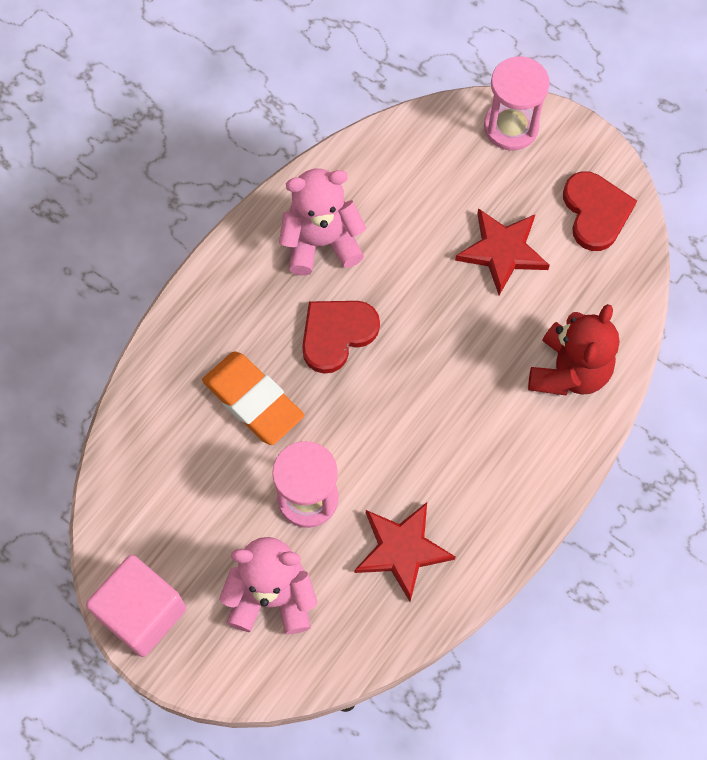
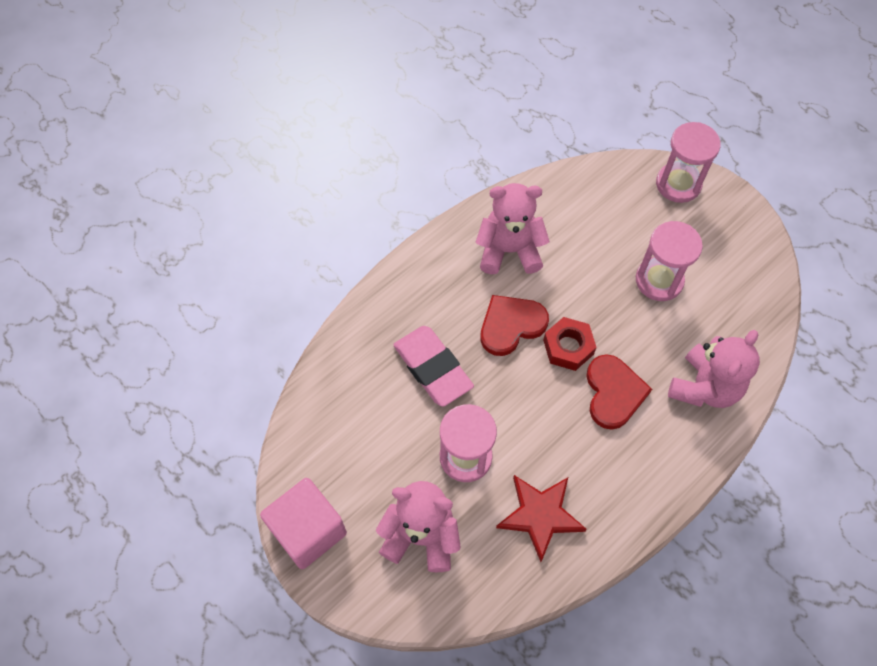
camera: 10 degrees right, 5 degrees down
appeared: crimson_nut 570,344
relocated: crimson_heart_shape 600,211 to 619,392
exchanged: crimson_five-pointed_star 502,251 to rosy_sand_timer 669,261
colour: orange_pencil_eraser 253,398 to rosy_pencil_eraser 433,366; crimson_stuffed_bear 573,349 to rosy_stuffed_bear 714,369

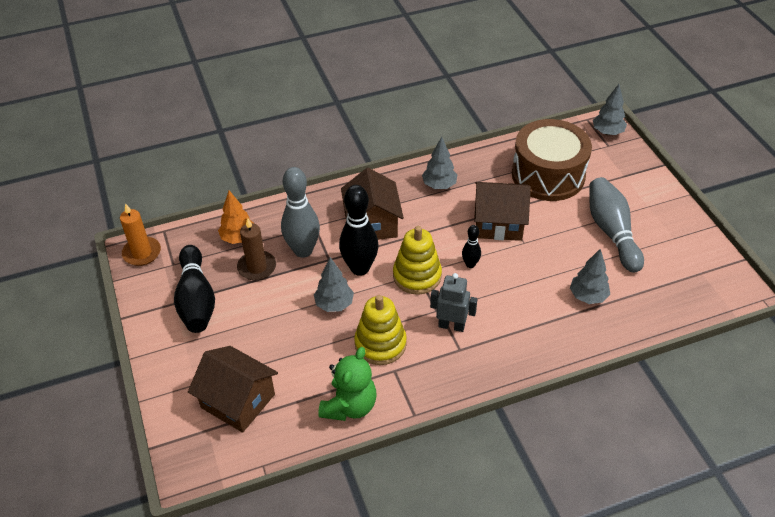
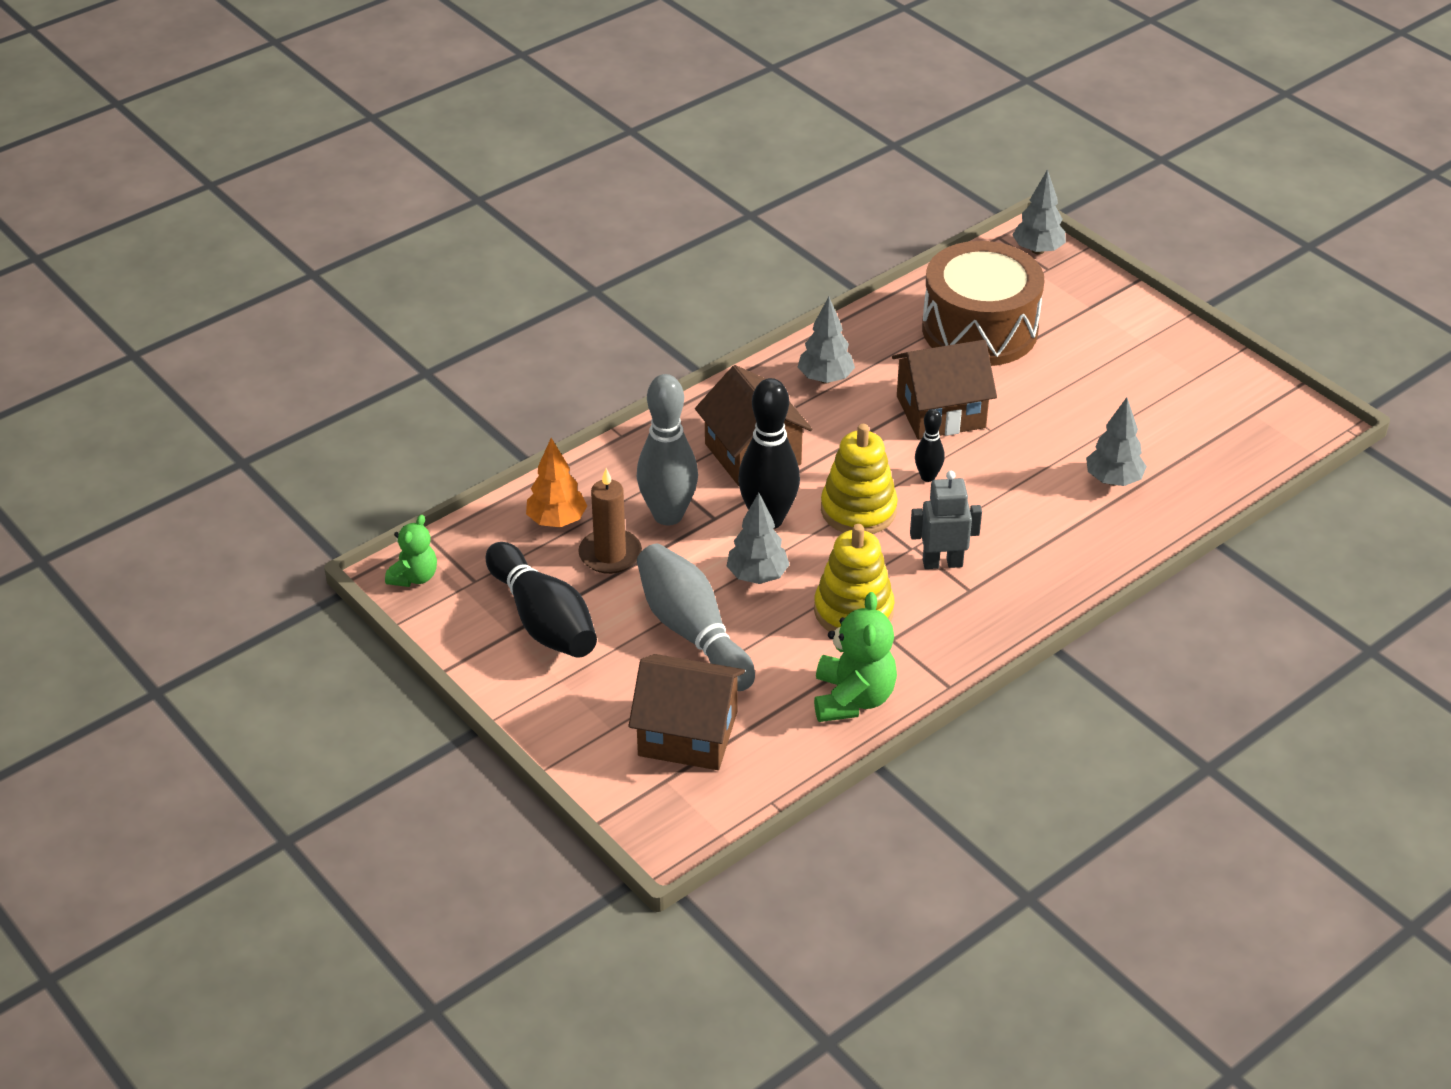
camera: 20 degrees left, 5 degrees down
relocated: ash-grey_bowling_pin 616,225 to 696,617
exchanged: orange_candle 140,234 to leaf-green_stuffed_bear 411,551

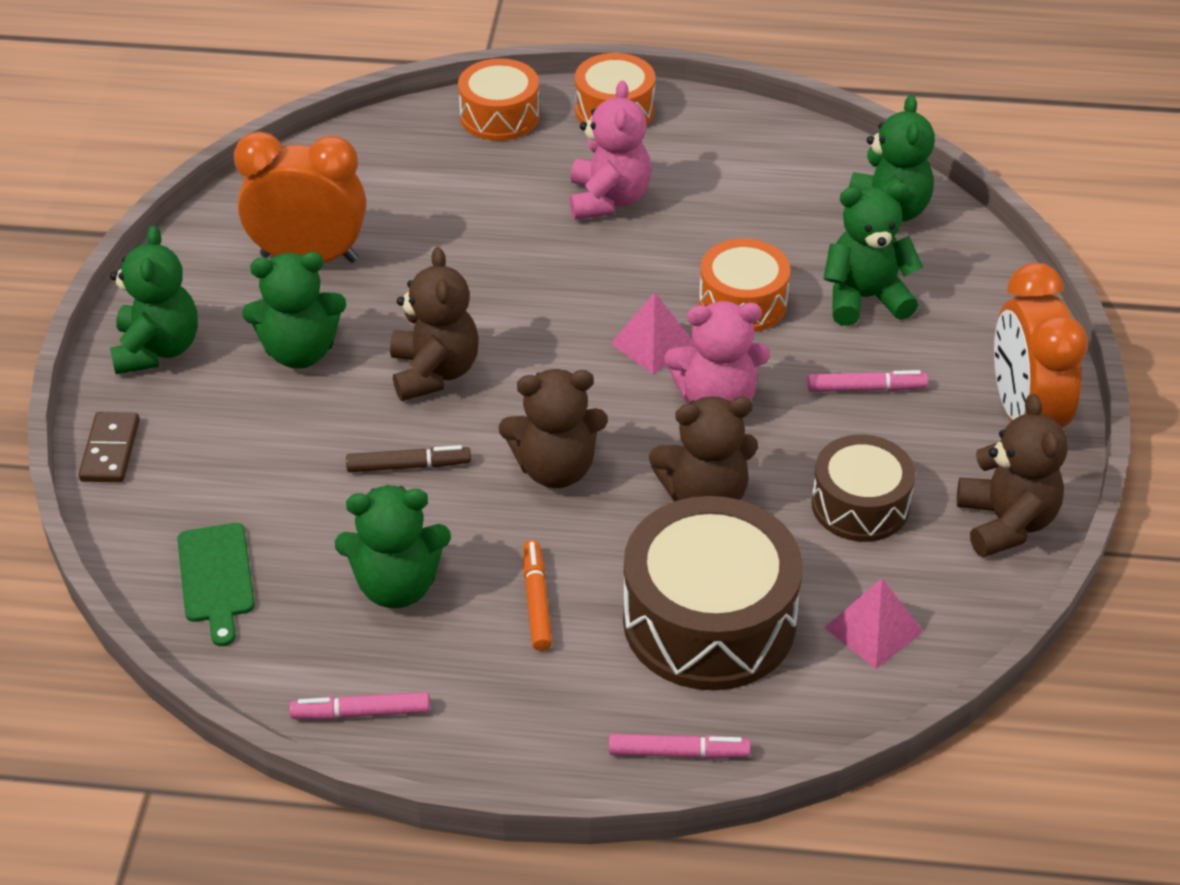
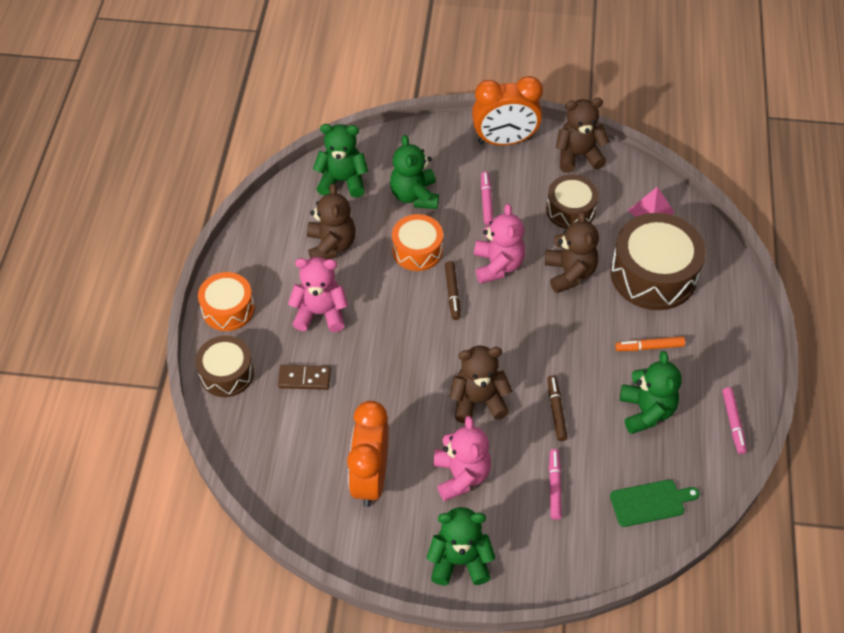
camera: 90 degrees left, 10 degrees up
relocated: brown_domino_tile 109,447 to 304,377; brown_stuffed_bear 553,428 to 331,221; rosy_marker 680,746 to 555,484
exchanged: rosy_pyramid_shape 652,333 to brown_marker 452,290
colour: leaf-green_stuffed_bear 294,310 to rosy_stuffed_bear 462,458; orange_drum 499,99 to brown_drum 224,366

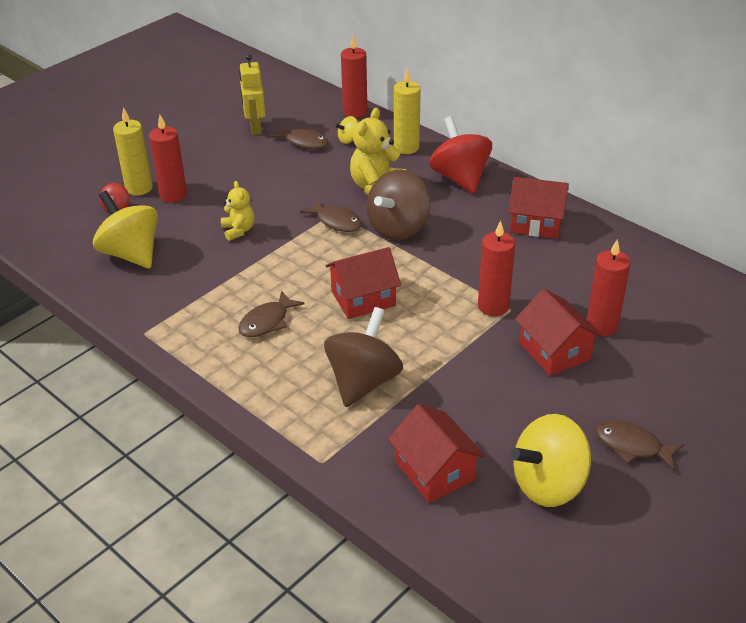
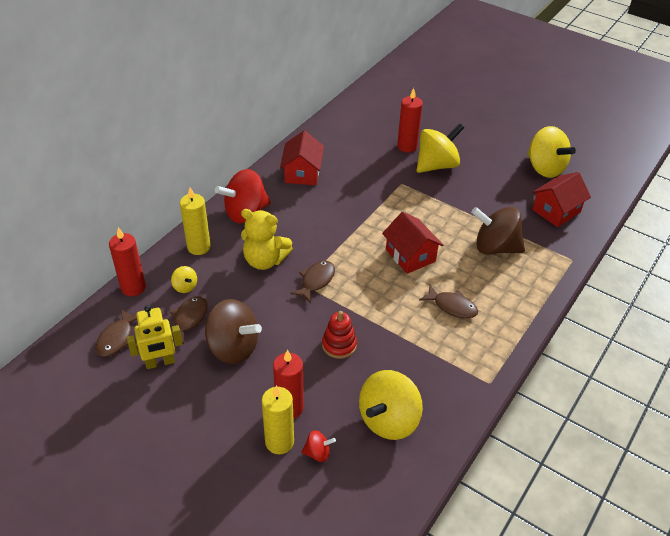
camera: 100 degrees left, 5 degrees up
missing: crimson_candle 496,268
relocated: brown_spinning_top 398,205 to 233,331; brown_fish_figure 640,446 to 116,333
exchanged: bright_yellow_stuffed_bear 238,211 to crimson_stacking_rings 339,335; crimson_cottage 558,332 to bright_yellow_spinning_top 440,148

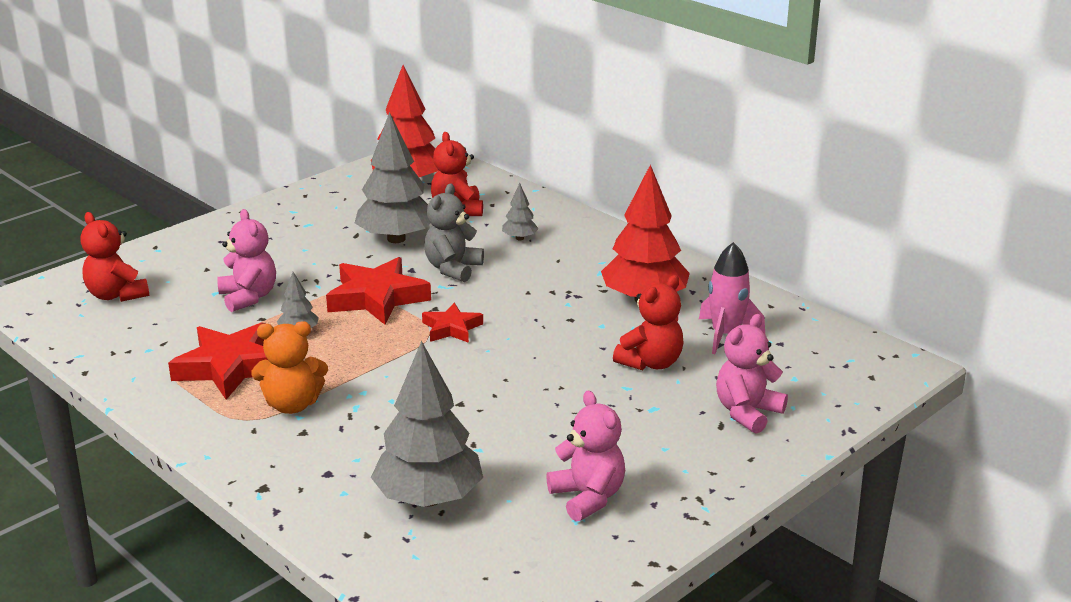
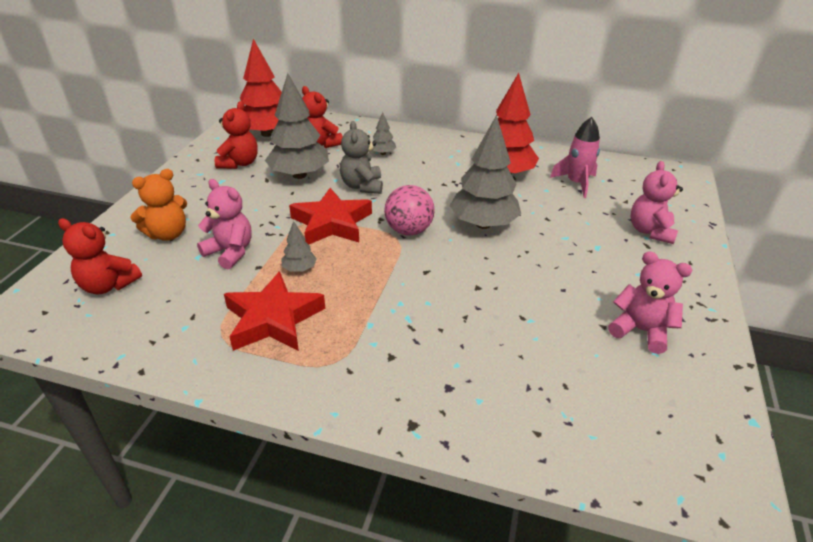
camera: 30 degrees left, 10 degrees up
relocated: orange_stuffed_bear 290,367 to 158,205; ash-grey_tree 427,424 to 485,172; crimson_stuffed_bear 648,322 to 236,135
exchanged: crimson_five-pointed_star 452,323 to rosy_ball 409,210

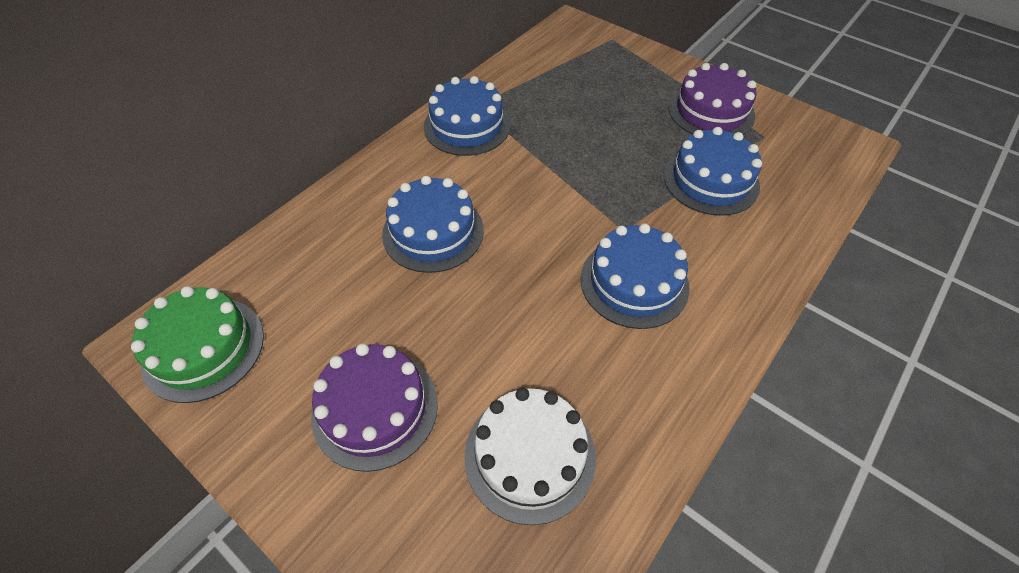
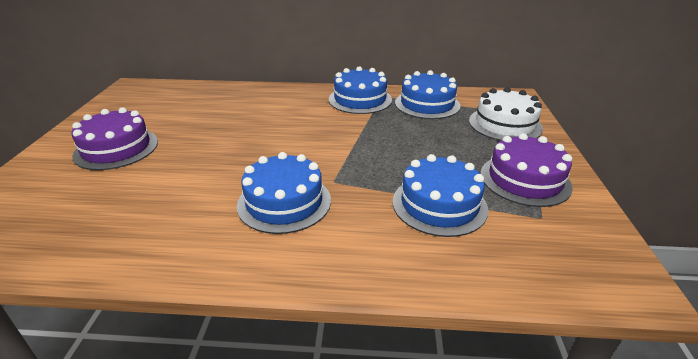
camera: 55 degrees right, 20 degrees down
missing: leaf-green_layer_cake 197,344
relocated: cobalt_layer_cake 433,224 to 428,94; snow-white_layer_cake 530,456 to 506,114

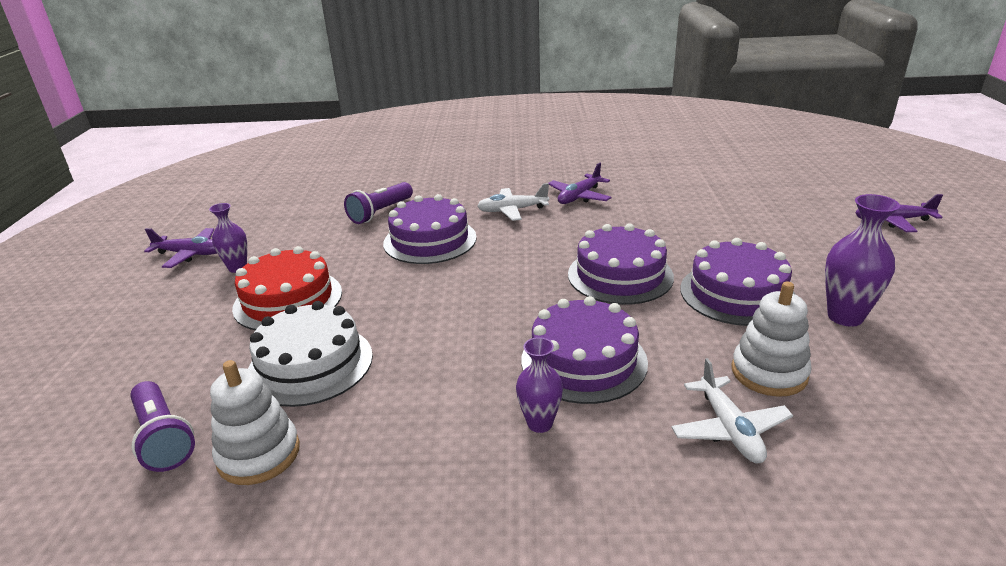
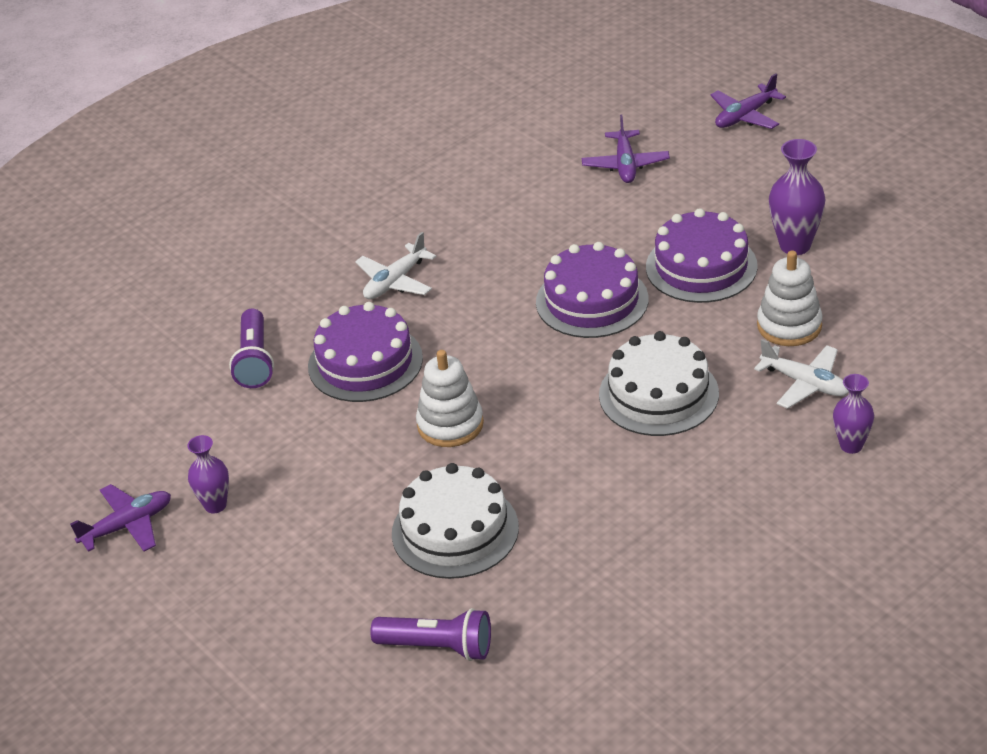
camera: 40 degrees left, 10 degrees up
missing: crimson_layer_cake 287,288
relocated: snow-white_stacking_rings 255,422 to 450,398; violet_tall_vase 539,385 to 853,414; violet_aeroplane 580,183 to 626,149
colour: violet_layer_cake 584,350 to snow-white_layer_cake 659,383

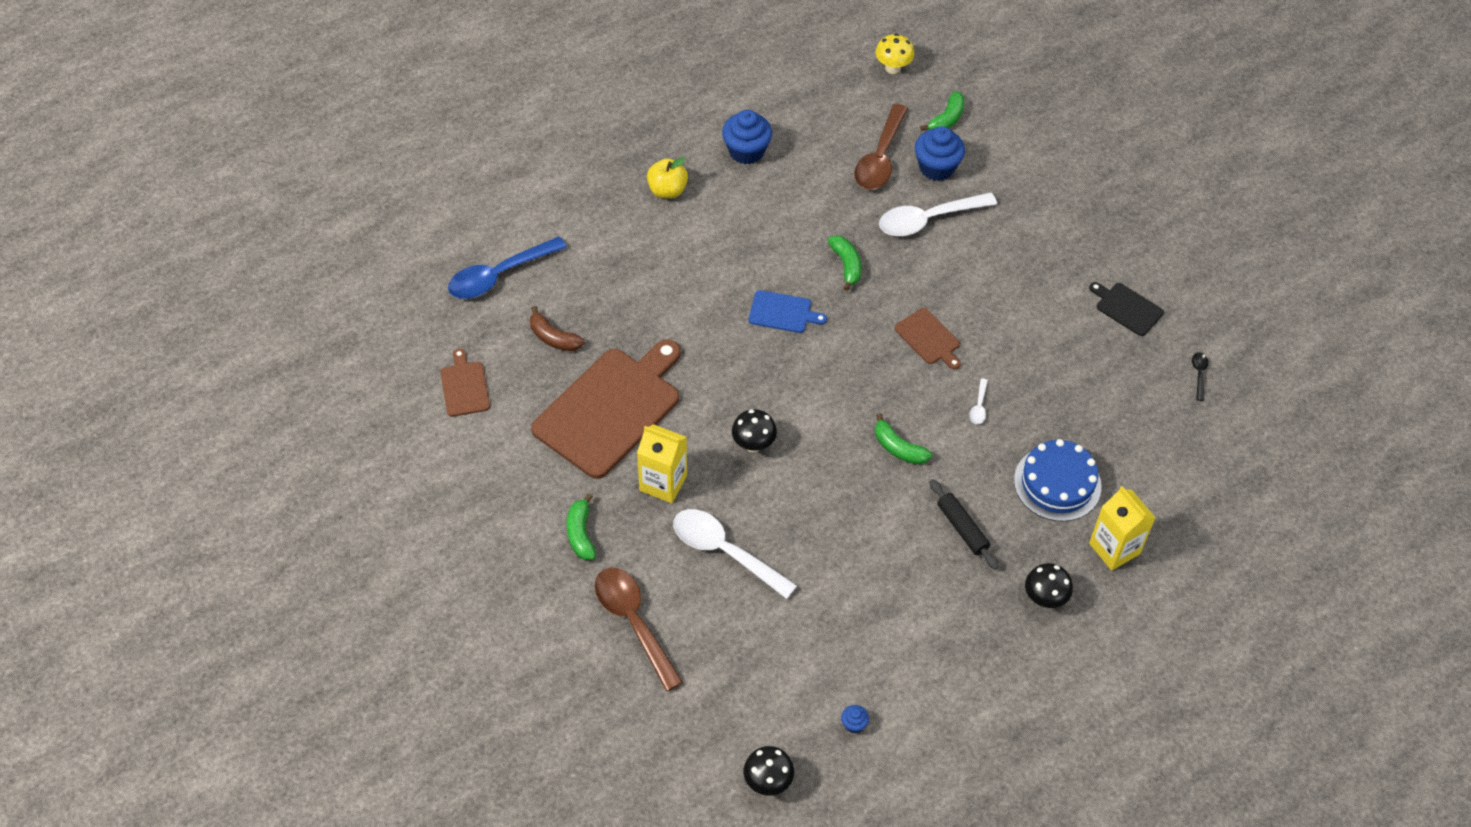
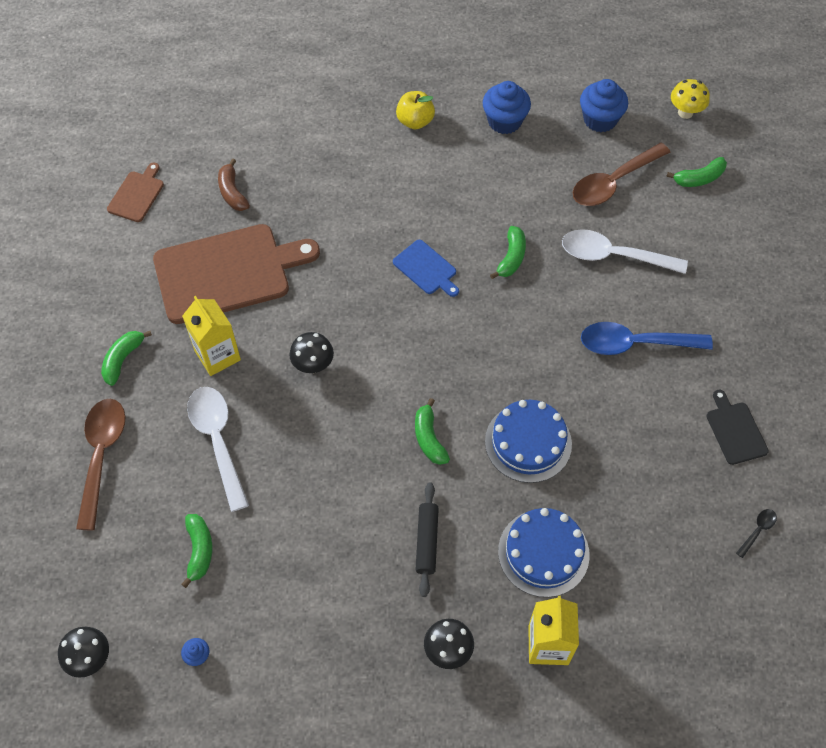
camera: 35 degrees right, 5 degrees up
missing: brown_chopping_board 928,339
appeared: leaf-green_toy_banana 197,551
relocated: cobalt_tablespoon 507,267 to 647,338; cobalt_cupcake 940,153 to 604,105
exchanged: snow-white_tablespoon 978,401 to cobalt_layer_cake 528,441

